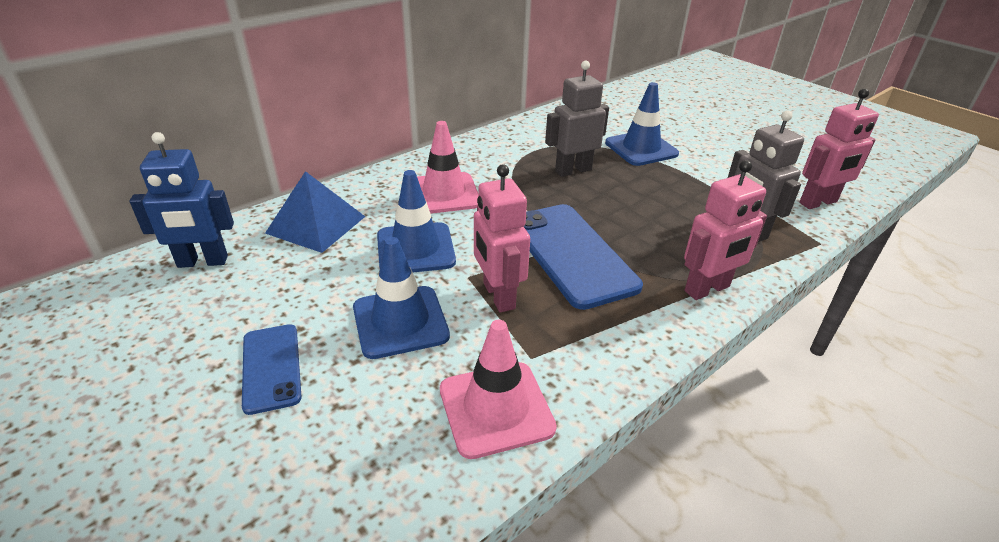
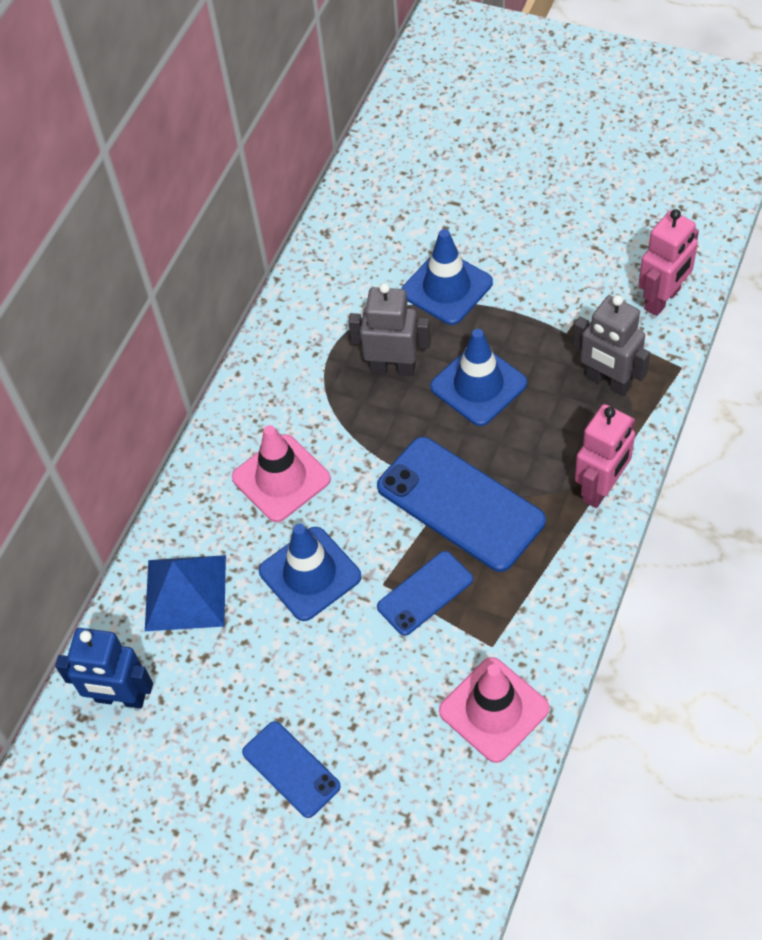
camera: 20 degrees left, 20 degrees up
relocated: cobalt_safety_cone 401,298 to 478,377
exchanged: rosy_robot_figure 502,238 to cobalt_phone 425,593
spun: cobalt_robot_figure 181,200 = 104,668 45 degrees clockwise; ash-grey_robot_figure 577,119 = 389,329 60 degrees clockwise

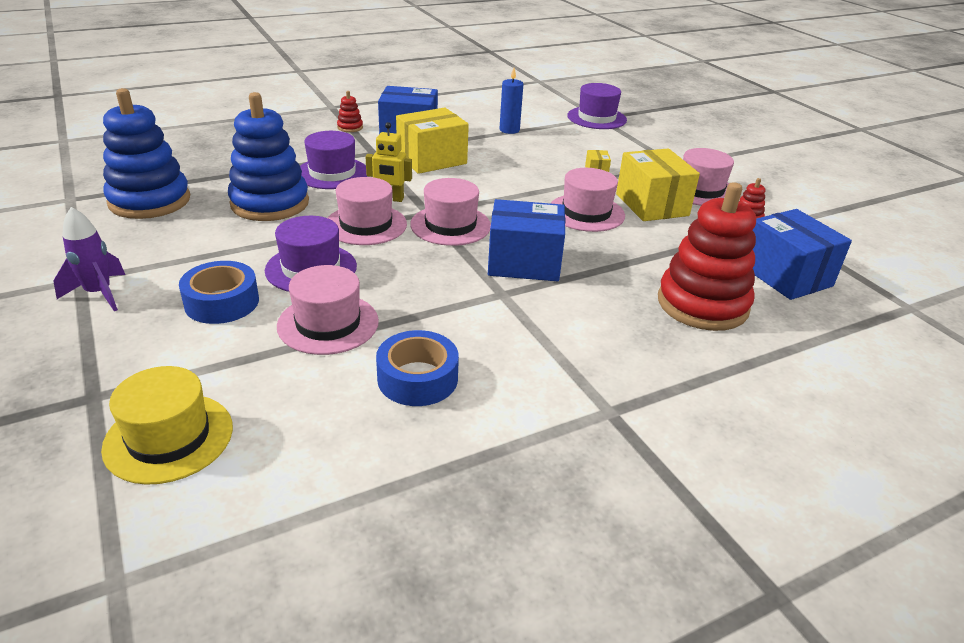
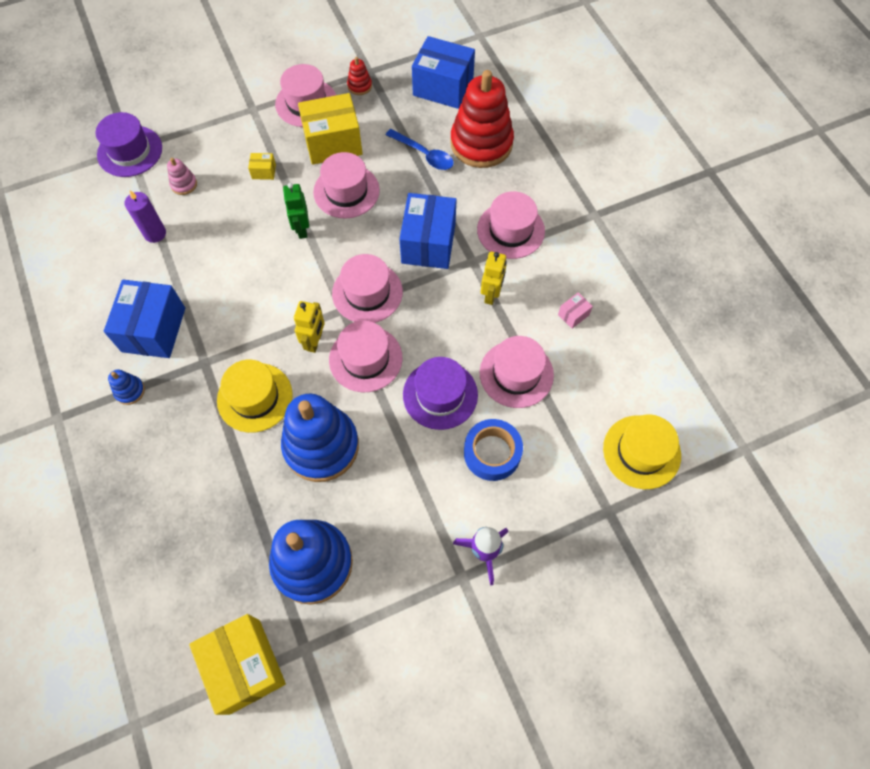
camera: 85 degrees left, 30 degrees up
appeared: rosy_stacking_rings 182,176; leaf-green_robot_figure 296,211; cobalt_tablespoon 420,149; rosy_top_hat 511,225; bright_yellow_robot_figure 494,278
relocated: bright_yellow_parcel 432,141 to 237,664
exchanged: cobalt_sticky_tape 417,368 to rosy_parcel 575,310
colour: violet_top_hat 334,160 to bright_yellow_top_hat 255,396; crimson_stacking_rings 350,111 to cobalt_stacking_rings 126,387; cobalt_candle 511,101 to violet_candle 145,217
spun: cobalt_parcel 802,254 = 443,72 45 degrees clockwise

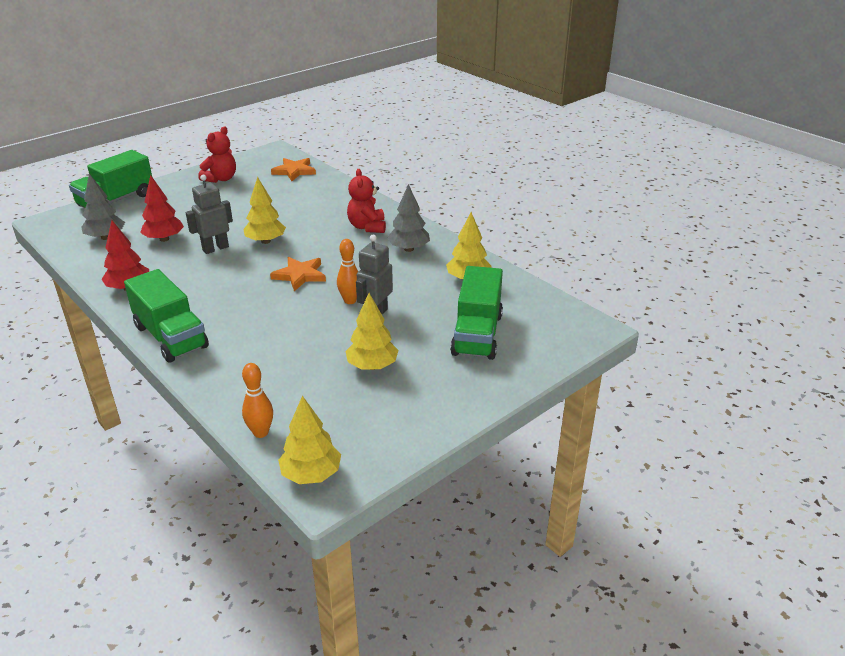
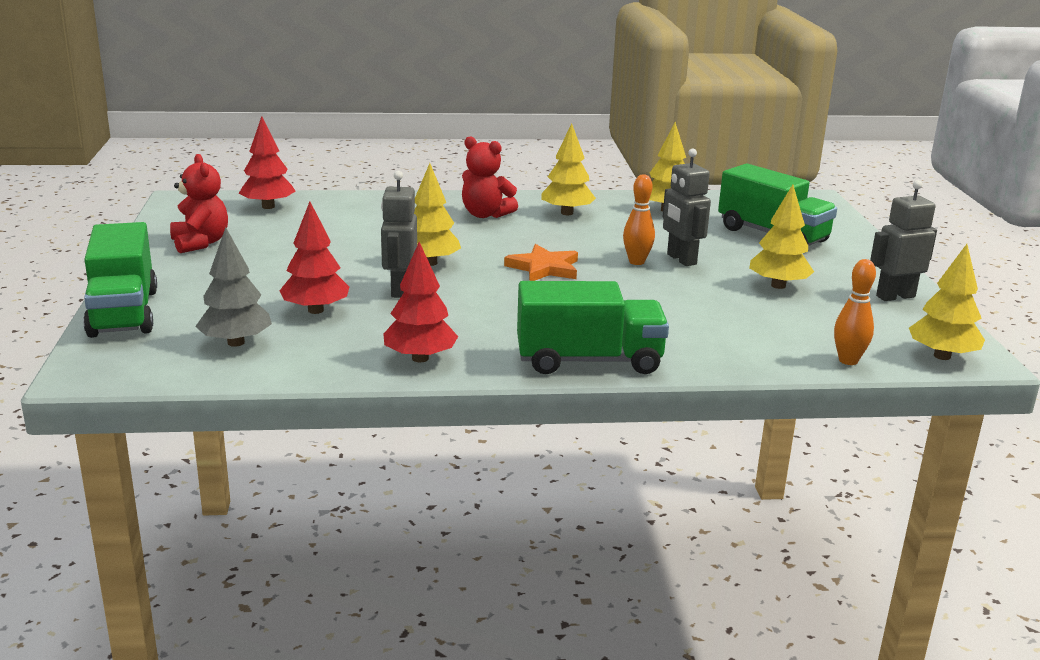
camera: 55 degrees left, 10 degrees down
appeared: ash-grey_robot_figure 903,240
exchanged: orange_five-pointed_star 293,169 to crimson_tree 267,162
colour: ash-grey_tree 408,218 to bright_yellow_tree 568,169

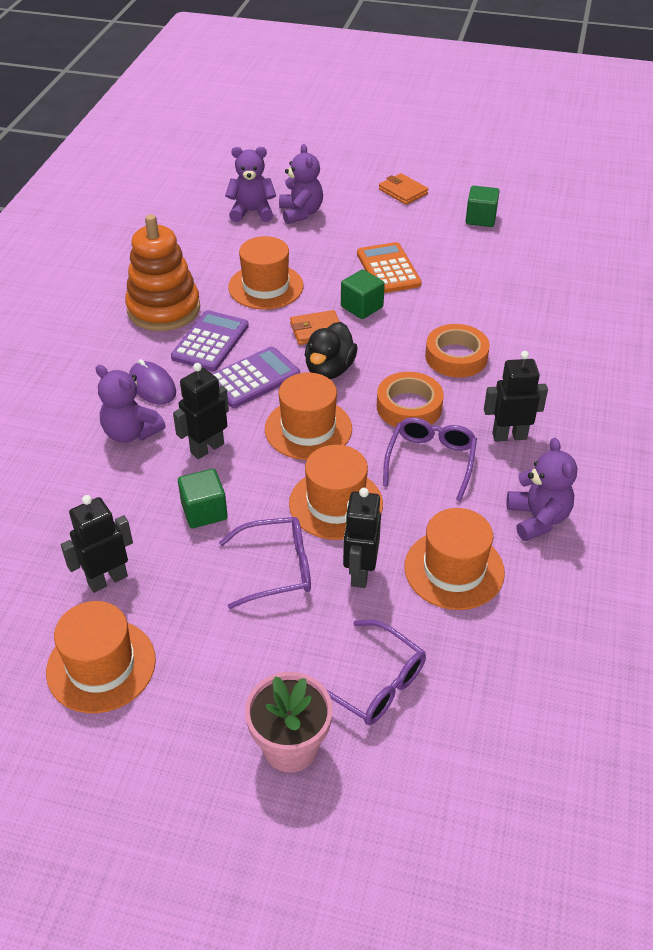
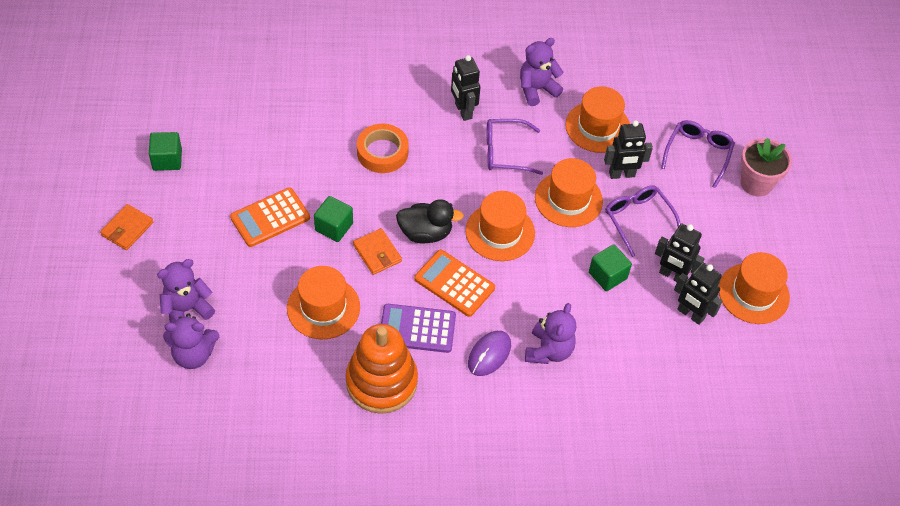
camera: 110 degrees left, 10 degrees up
missing: orange_sticky_tape 410,399
relocated: black_robot_figure 201,411 to 680,253
colour: violet_pocket_calculator 256,377 to orange_pocket_calculator 454,283
spun: violet_stuffed_bear 250,184 = 191,341 75 degrees counterclockwise

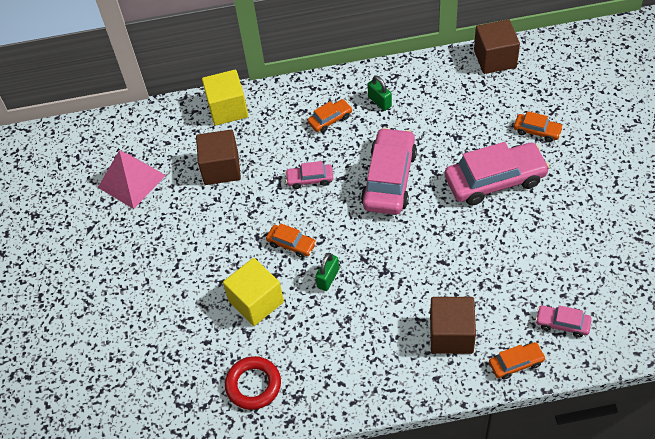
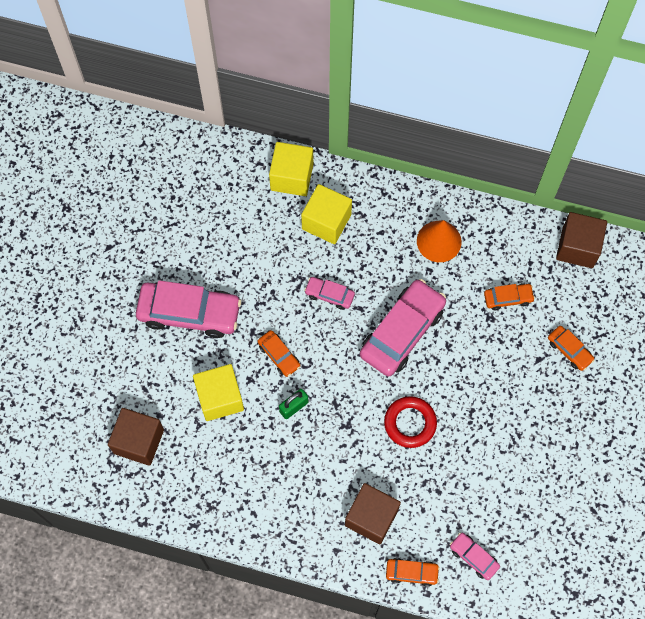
camera: 20 degrees right, 15 degrees up
missing: rosy_pyramid_shape 132,179
appeared: bright_yellow_cube 326,214
relocated: brown_cube 218,157 to 136,437; crimson_torus 253,383 to 410,422; orange_car 330,116 to 509,297; rosy_car 497,174 to 188,309
exchanged: leaf-green_padlock 379,93 to orange_cone 439,241

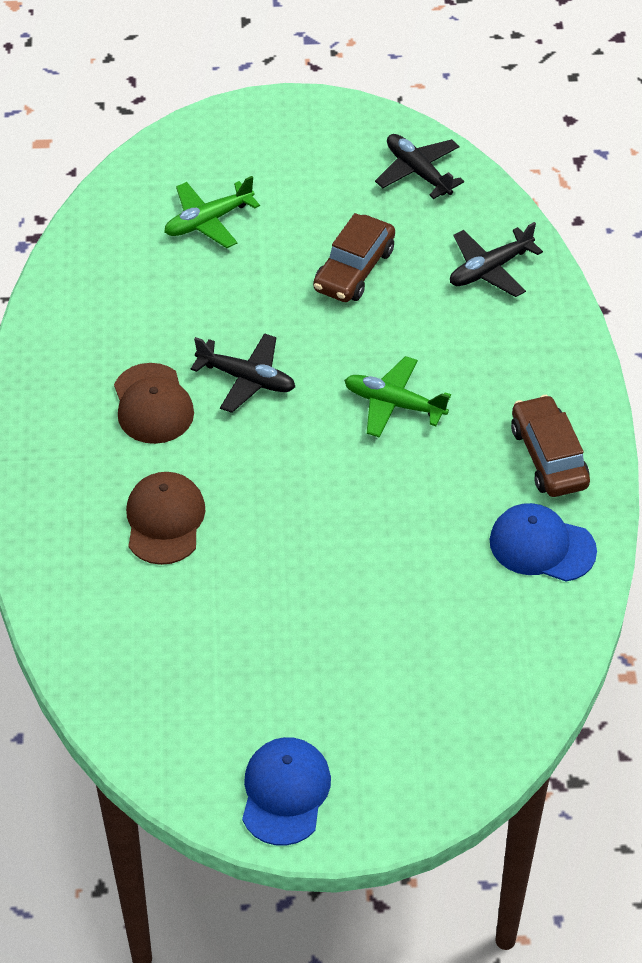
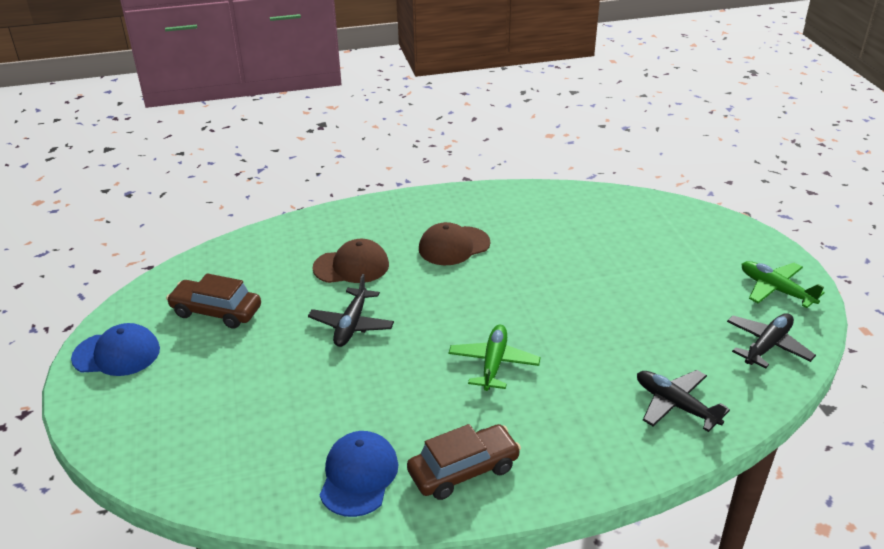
camera: 80 degrees right, 15 degrees down
relocated: leaf-green_aeroplane 212,212 to 783,284; black_aeroplane 243,373 to 351,310; brown_car 354,257 to 213,301

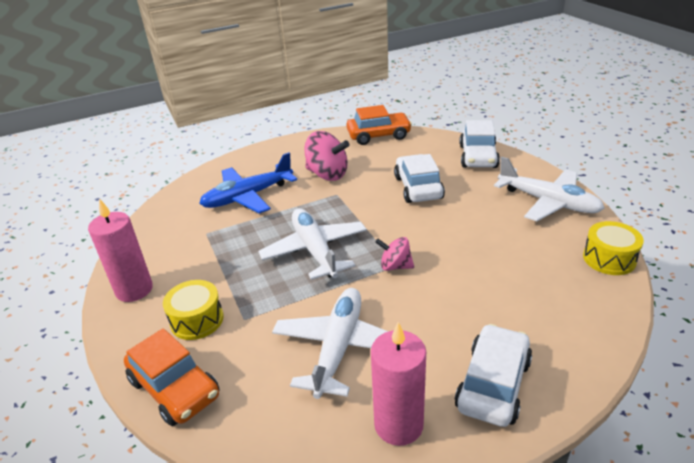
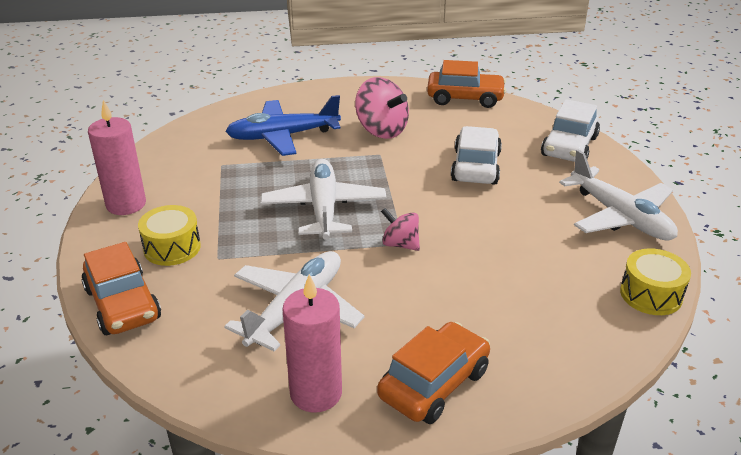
camera: 15 degrees right, 0 degrees up
colour: snow-white_car 493,375 to orange_car 433,373

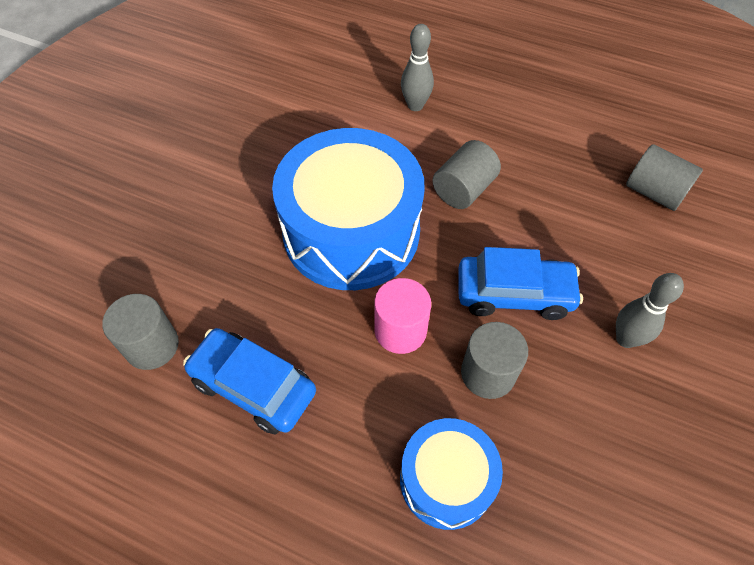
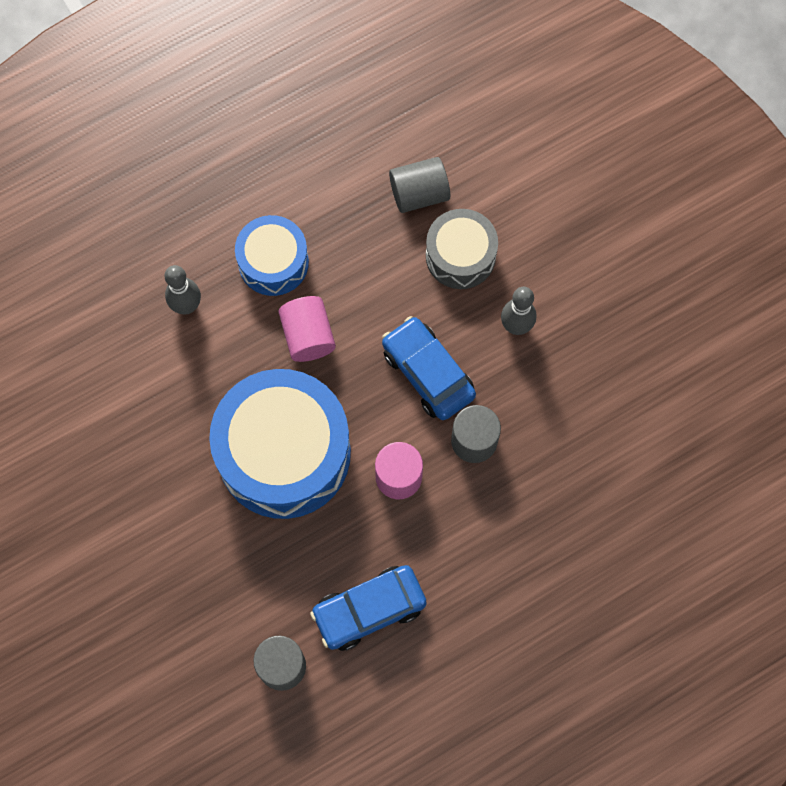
camera: 55 degrees left, 15 degrees up
appeared: ash-grey_drum 462,249
relocated: cobalt_drum 451,474 to 272,255
colour: ash-grey_solid_cylinder 466,174 to rosy_solid_cylinder 307,329
spun: cobalt_car 520,283 = 429,368 75 degrees counterclockwise

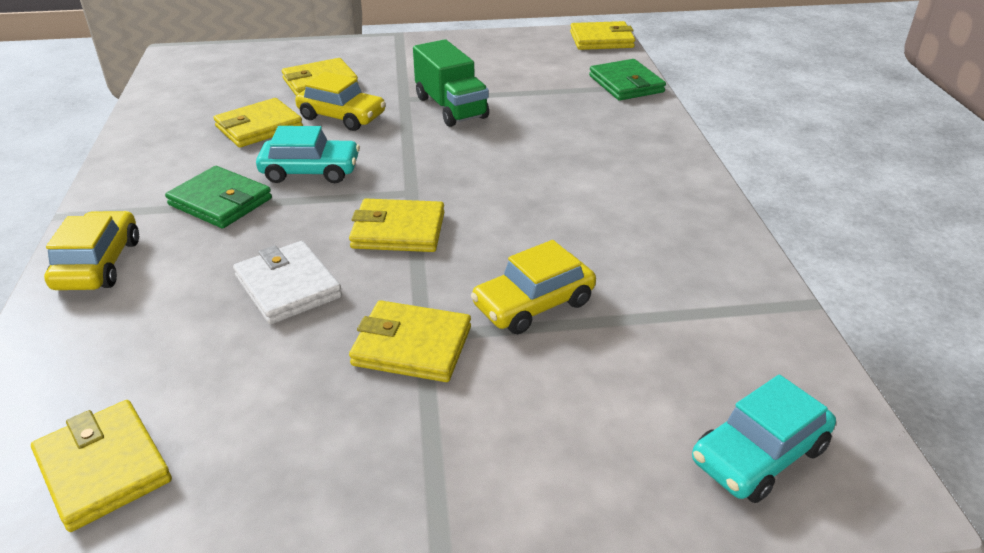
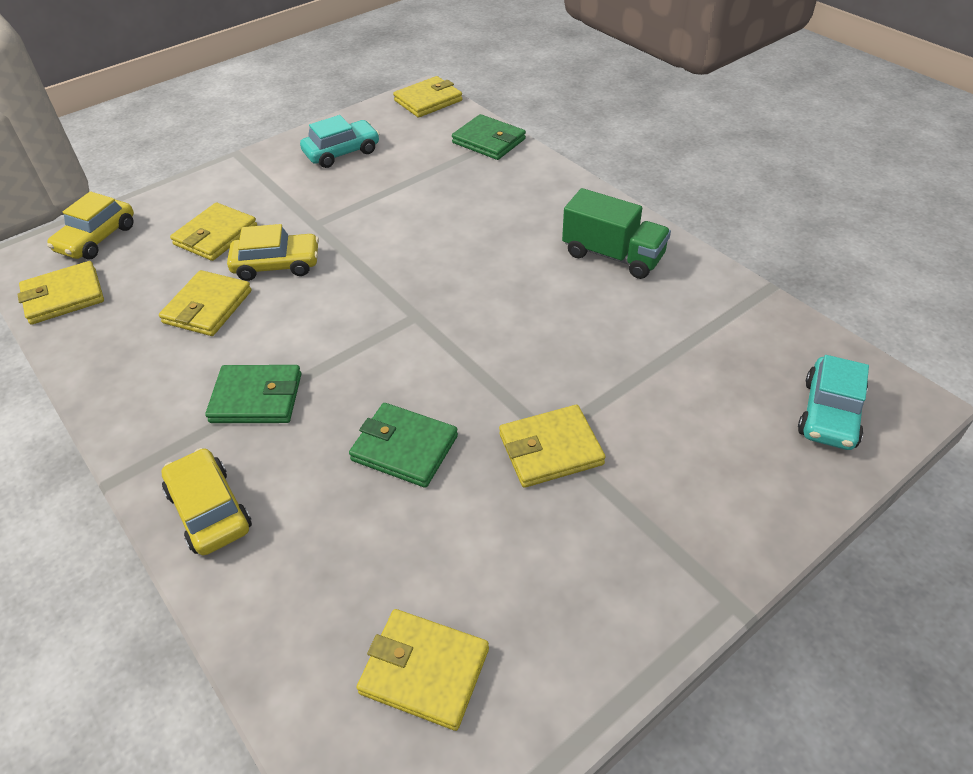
camera: 30 degrees left, 10 degrees up
relocated: teal_car 308,154 to 340,141; bright_yellow_billfold 396,225 to 60,293; leaf-green_toy_truck 451,83 to 616,233; bright_yellow_car 533,287 to 90,225
colour: snow-white_billfold 287,283 to leaf-green_billfold 403,445

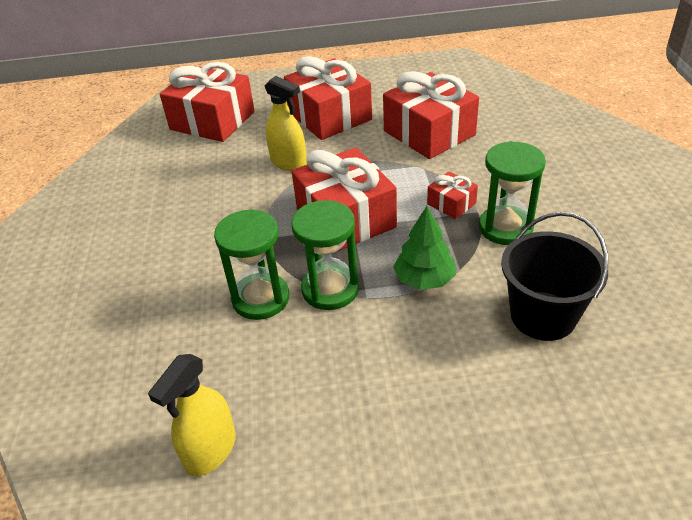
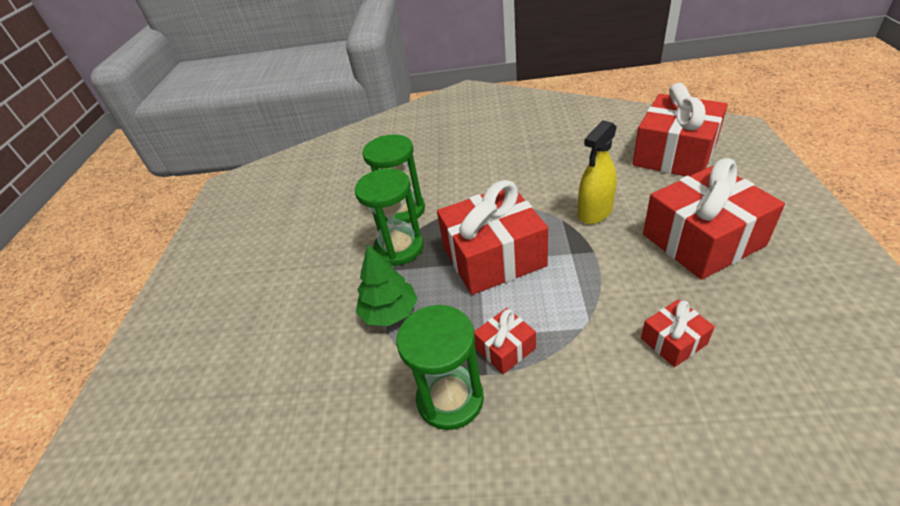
camera: 100 degrees right, 0 degrees up
missing: bright_yellow_spray_cleaner 192,415; black_sand_bucket 554,276
size: crimson_gift 431,115 = 678,333 x0.46

